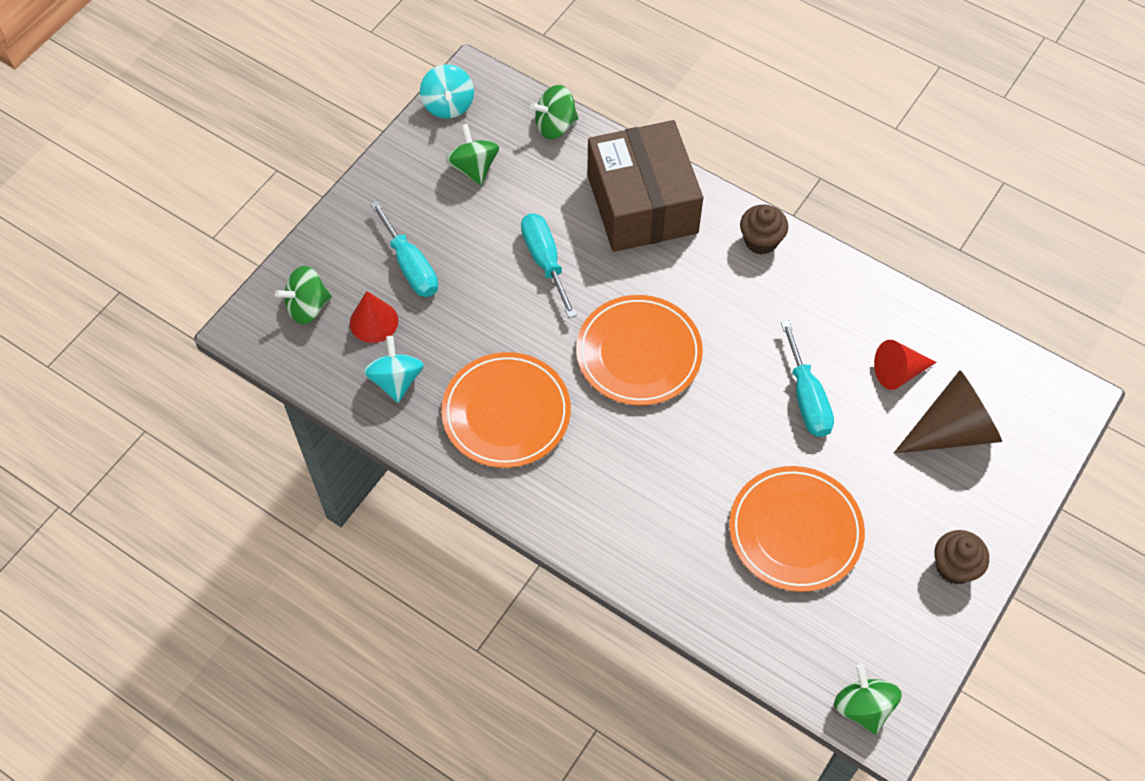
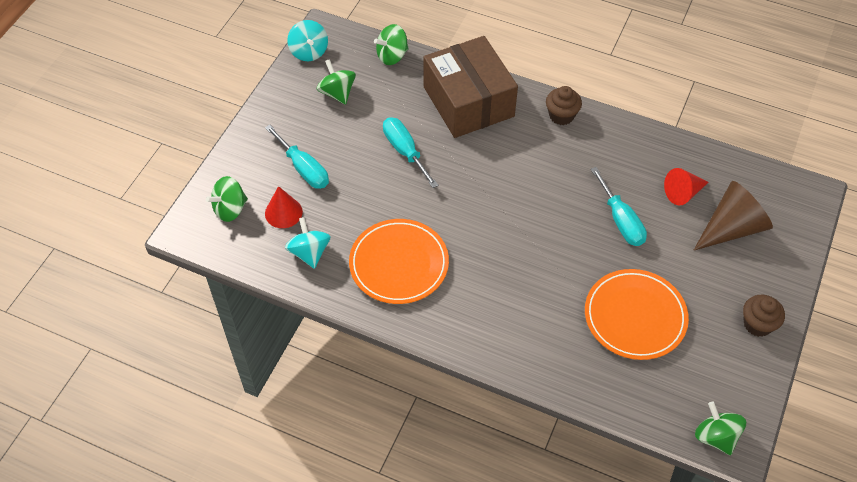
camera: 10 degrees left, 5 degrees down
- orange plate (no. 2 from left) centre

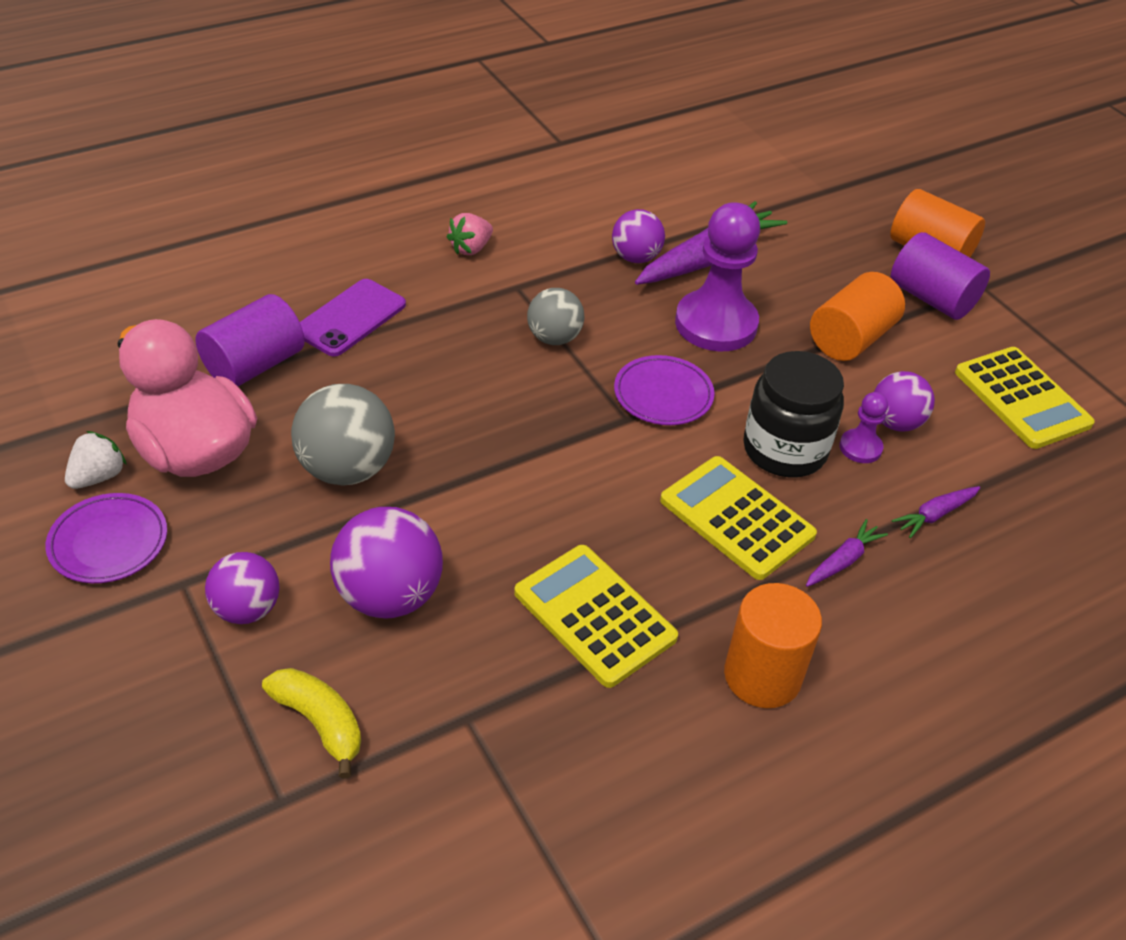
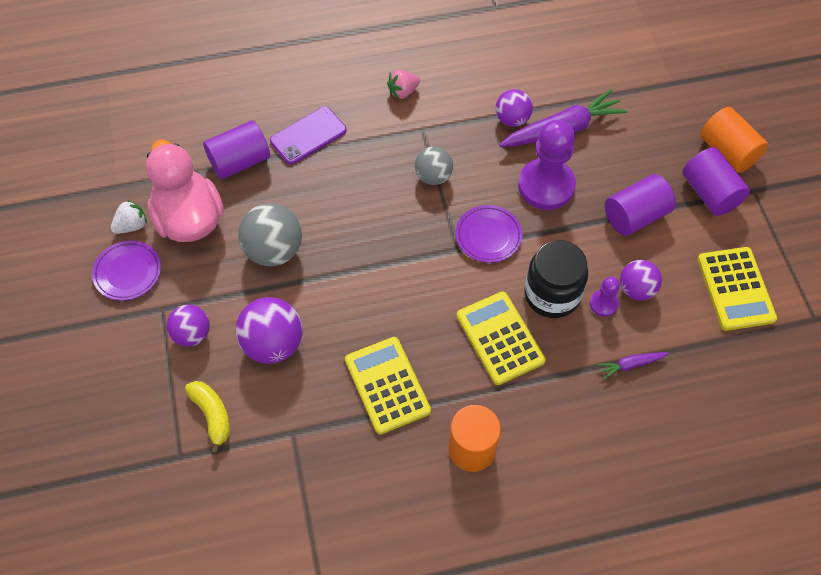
camera: 20 degrees right, 15 degrees up
~ orange cylinder (no. 2 from left) middle right to purple cylinder (no. 2 from left) middle right
- purple carrot (no. 2 from left) middle right

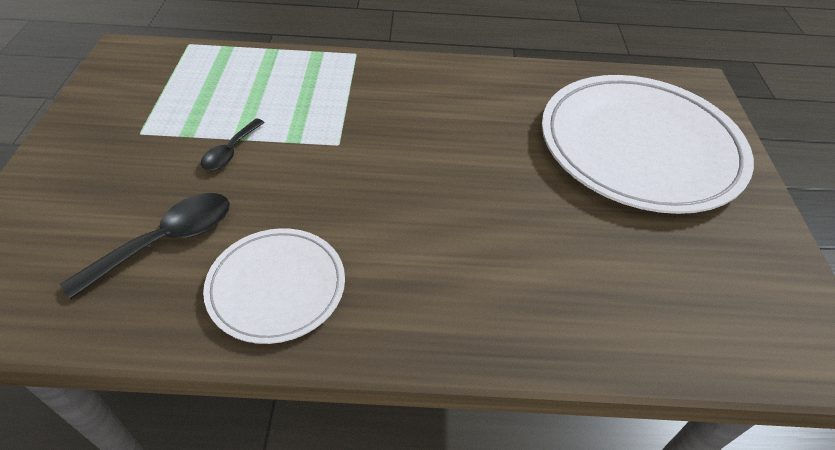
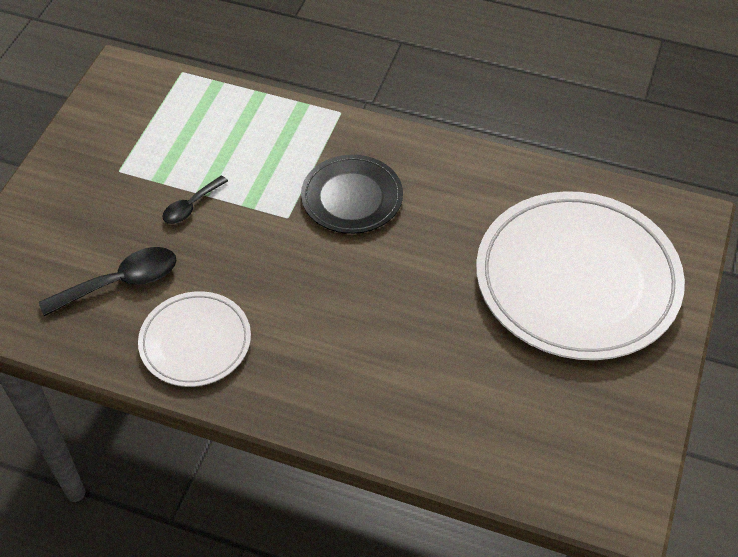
camera: 20 degrees right, 5 degrees up
+ black plate centre

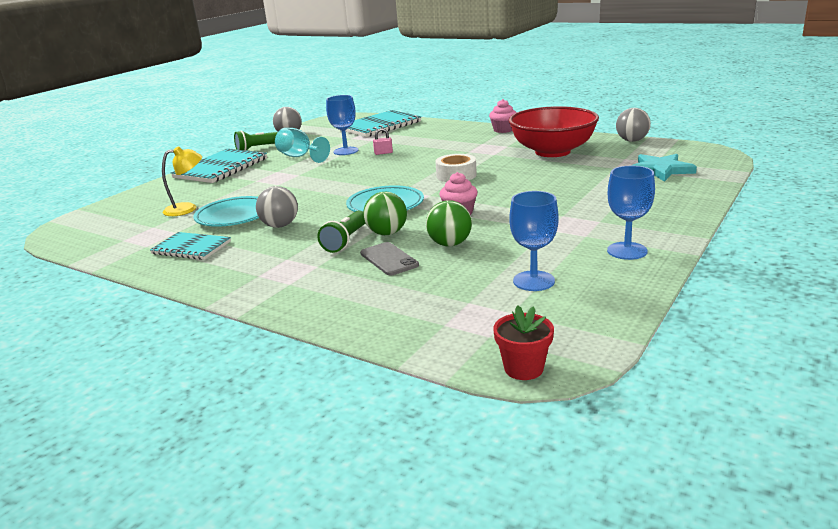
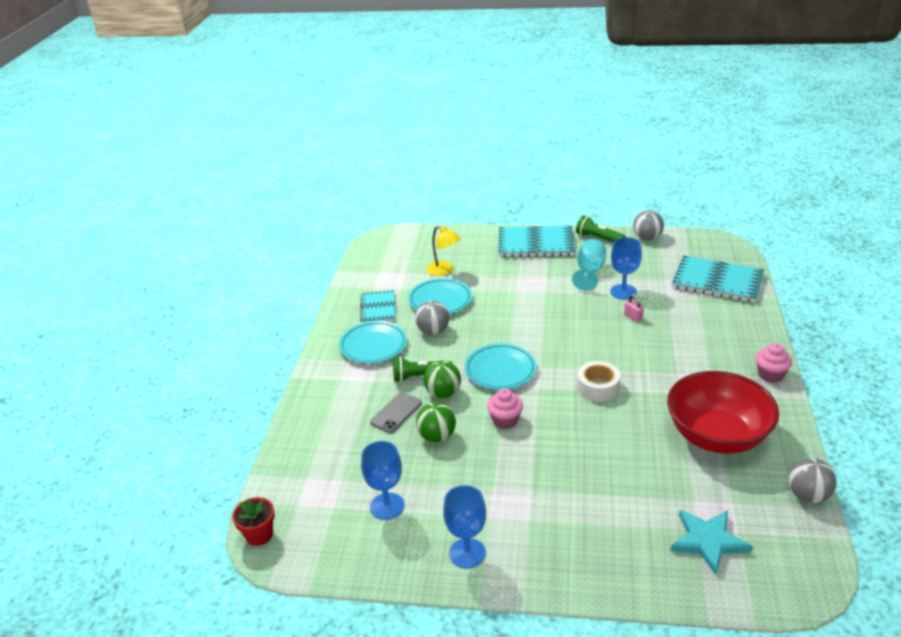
camera: 65 degrees right, 10 degrees up
+ turquoise plate (no. 1 from left) centre

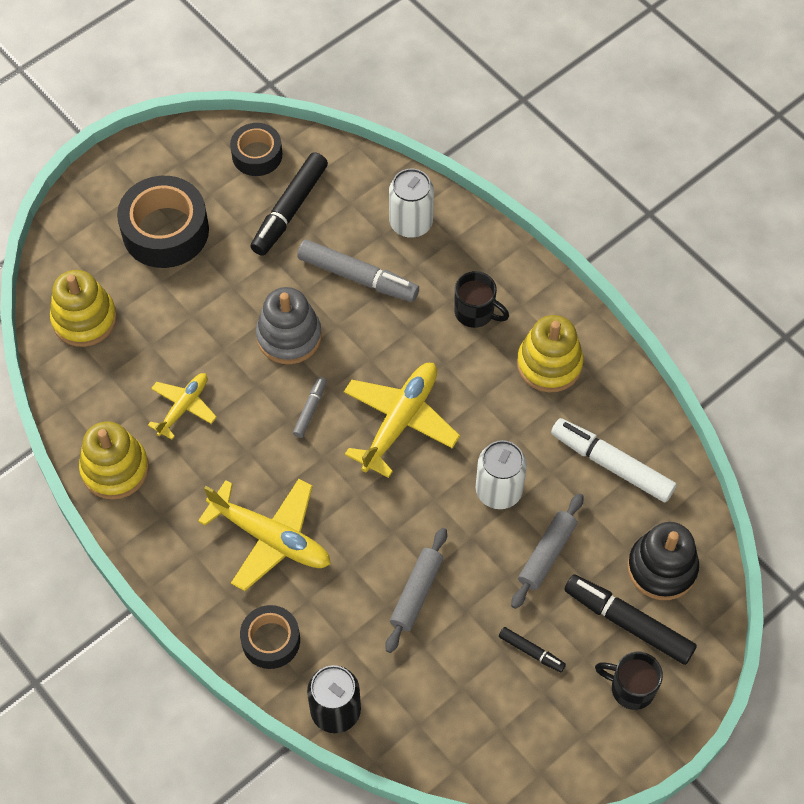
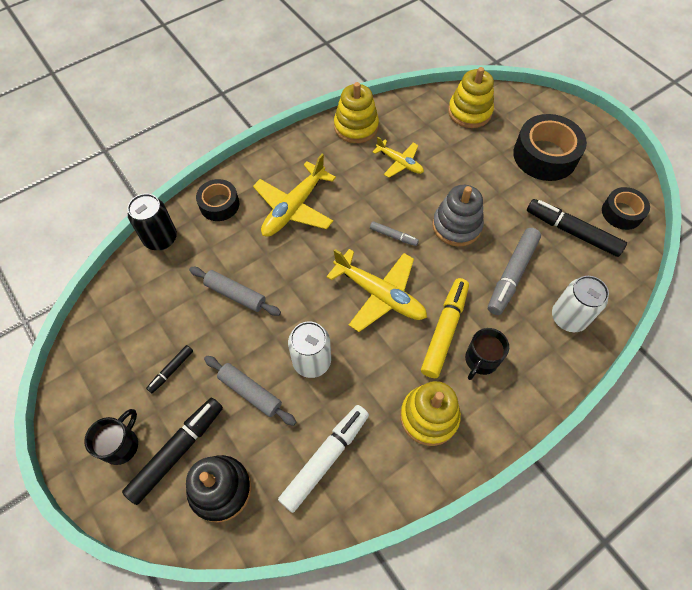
camera: 95 degrees right, 0 degrees up
+ yellow marker centre

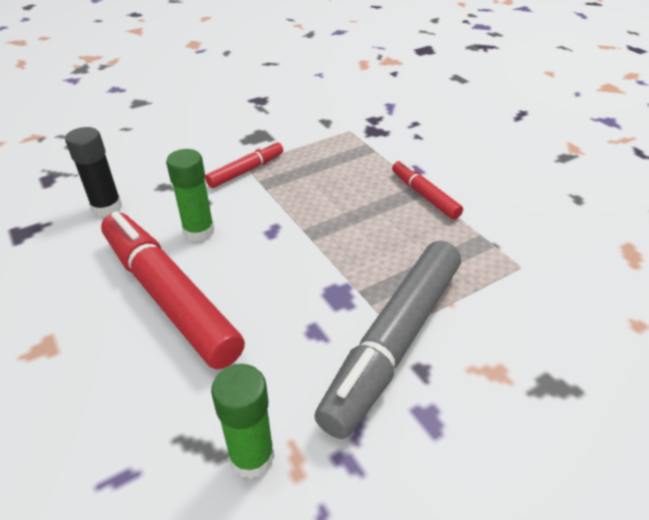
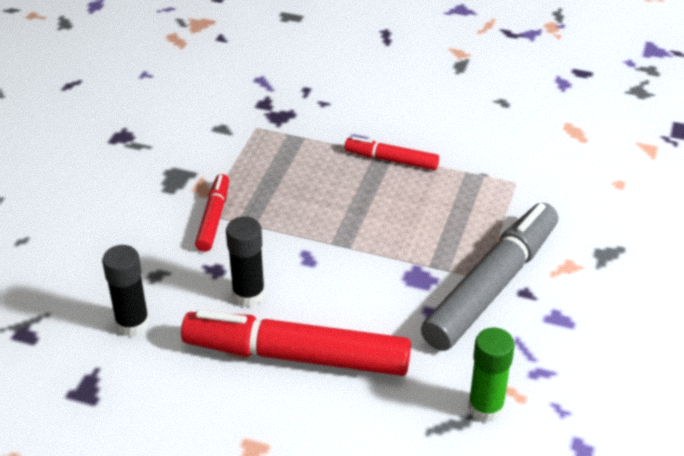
camera: 40 degrees left, 0 degrees up
~ green glue stick (no. 1 from left) middle left to black glue stick (no. 2 from left) centre
~ grey marker centre = middle right 135 degrees counterclockwise

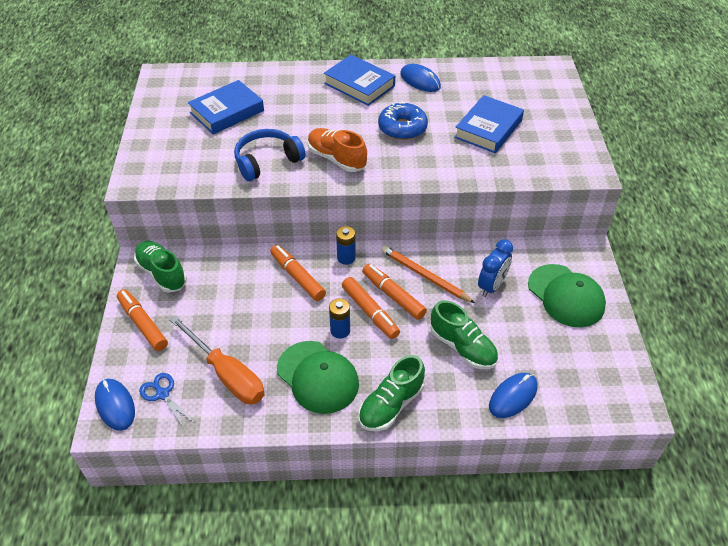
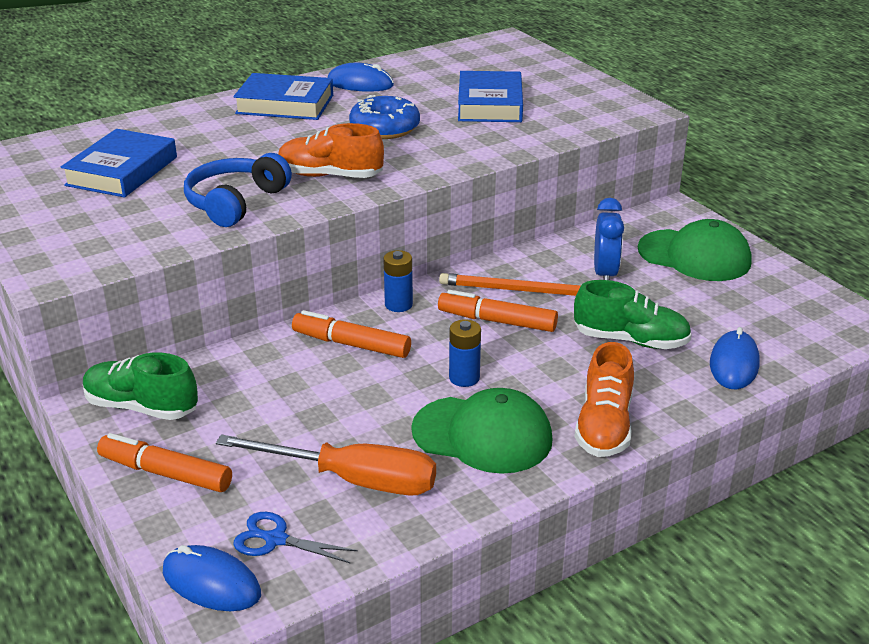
camera: 30 degrees left, 15 degrees down
~ green shoe (no. 2 from left) bottom centre to orange shoe (no. 2 from left) middle right
- orange marker (no. 3 from left) centre

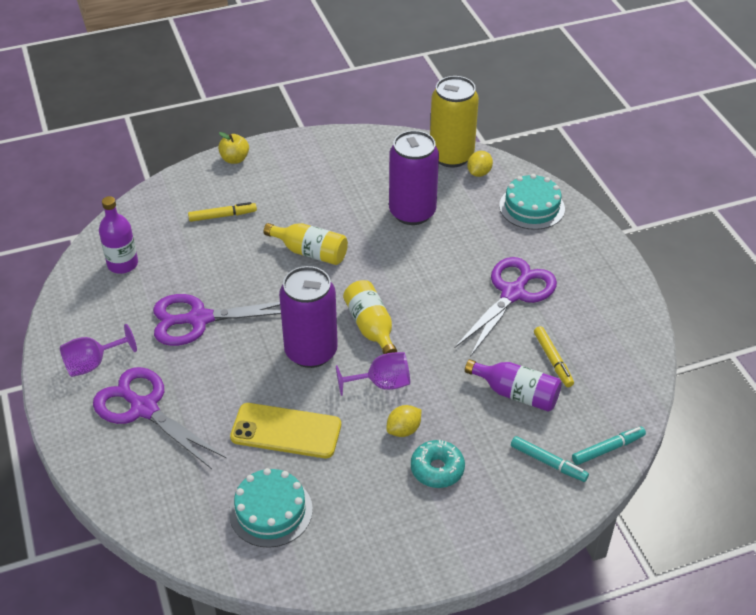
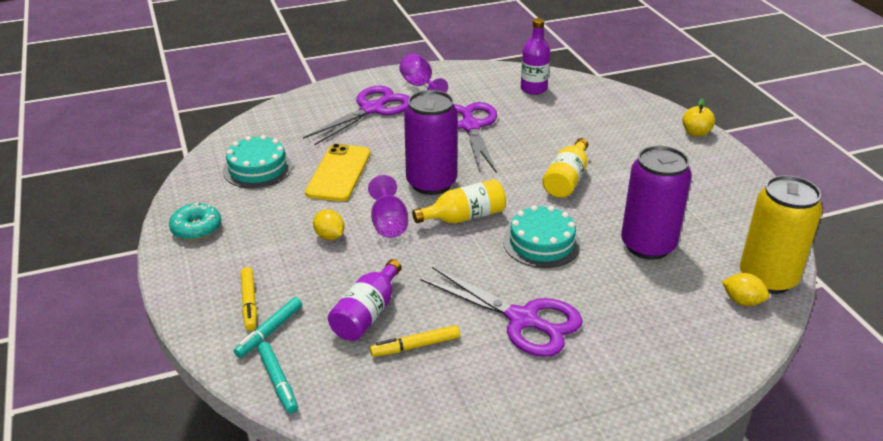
camera: 90 degrees right, 10 degrees down
~ turquoise donut bottom centre to middle left
~ yellow marker (no. 1 from left) middle left to bottom left
~ turquoise cake (no. 2 from left) top right to centre

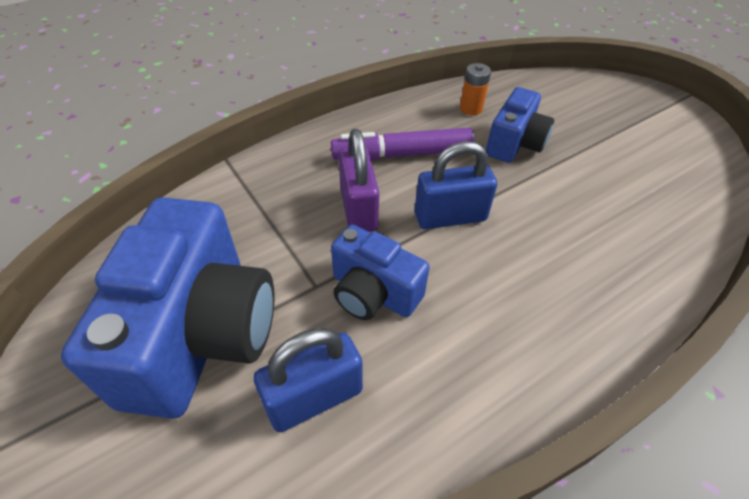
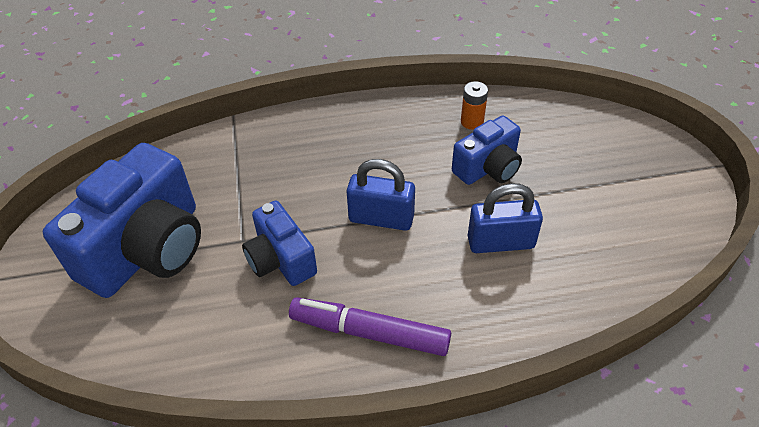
camera: 25 degrees right, 0 degrees up
~ purple marker top centre to bottom centre
~ blue padlock (no. 1 from left in the first image) bottom centre to blue padlock (no. 2 from left) centre
- purple padlock centre

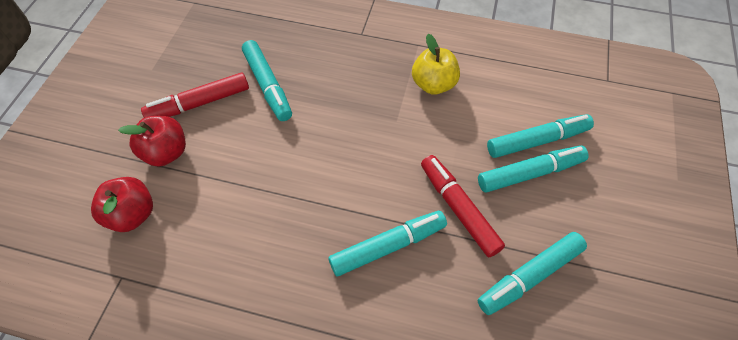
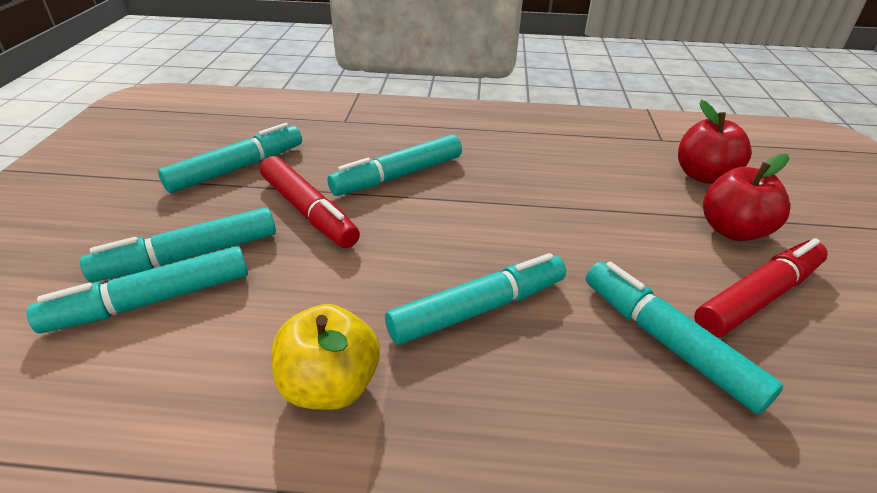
camera: 170 degrees right, 20 degrees down
+ turquoise marker (no. 5 from left) centre

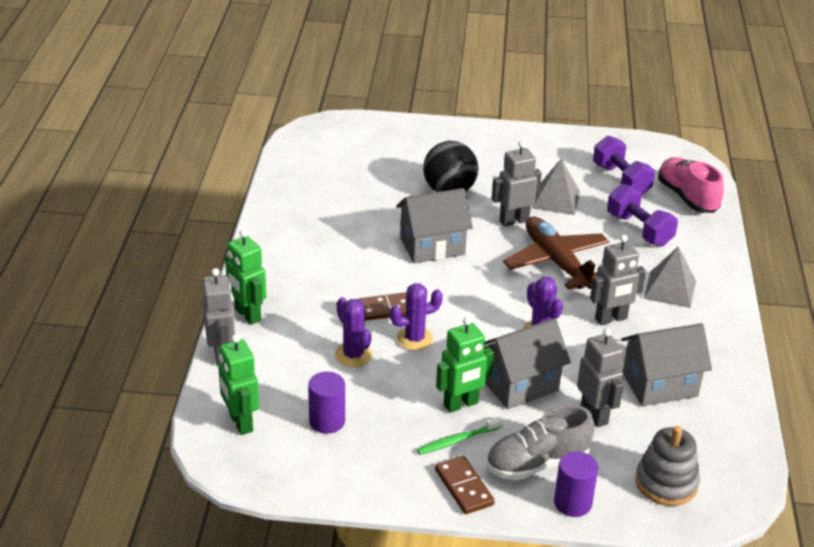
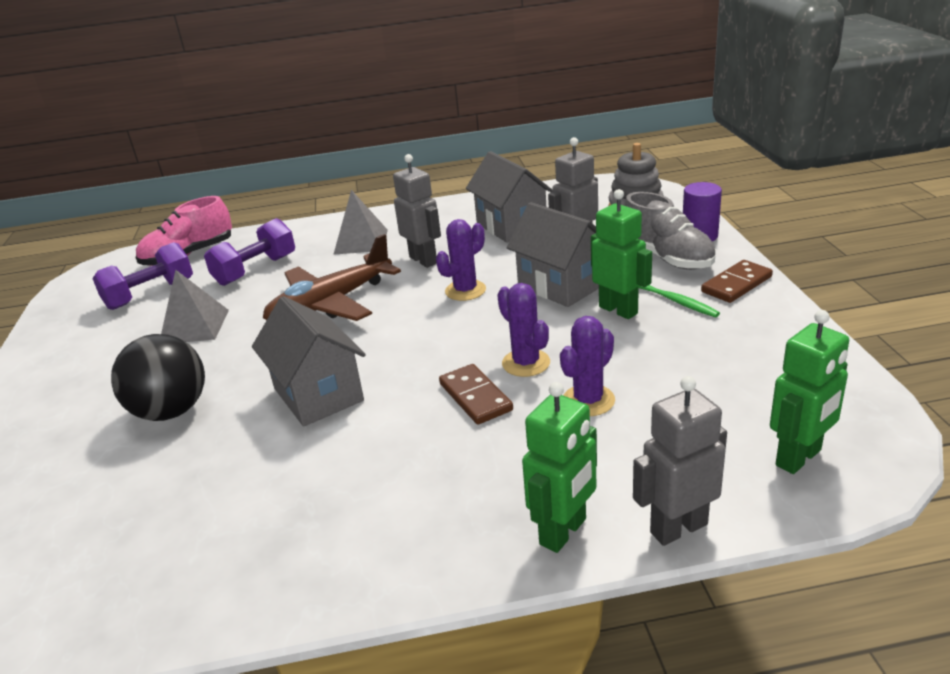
camera: 100 degrees left, 5 degrees down
- purple cylinder (no. 1 from left) bottom centre
- grey robot (no. 2 from left) centre

